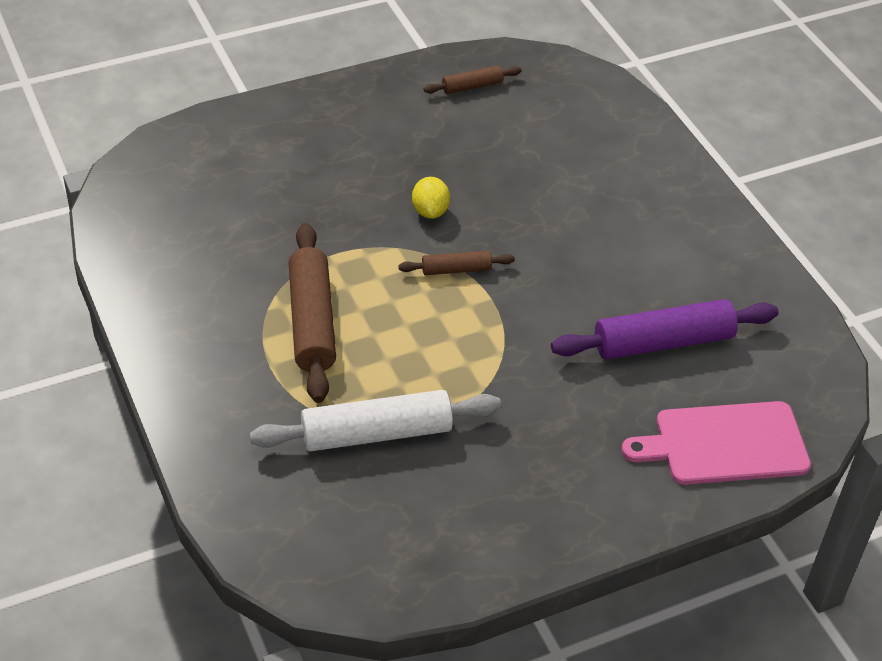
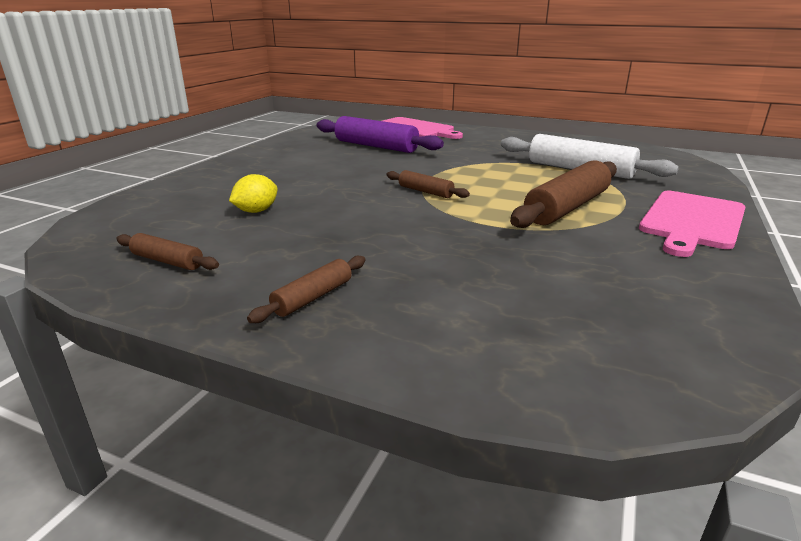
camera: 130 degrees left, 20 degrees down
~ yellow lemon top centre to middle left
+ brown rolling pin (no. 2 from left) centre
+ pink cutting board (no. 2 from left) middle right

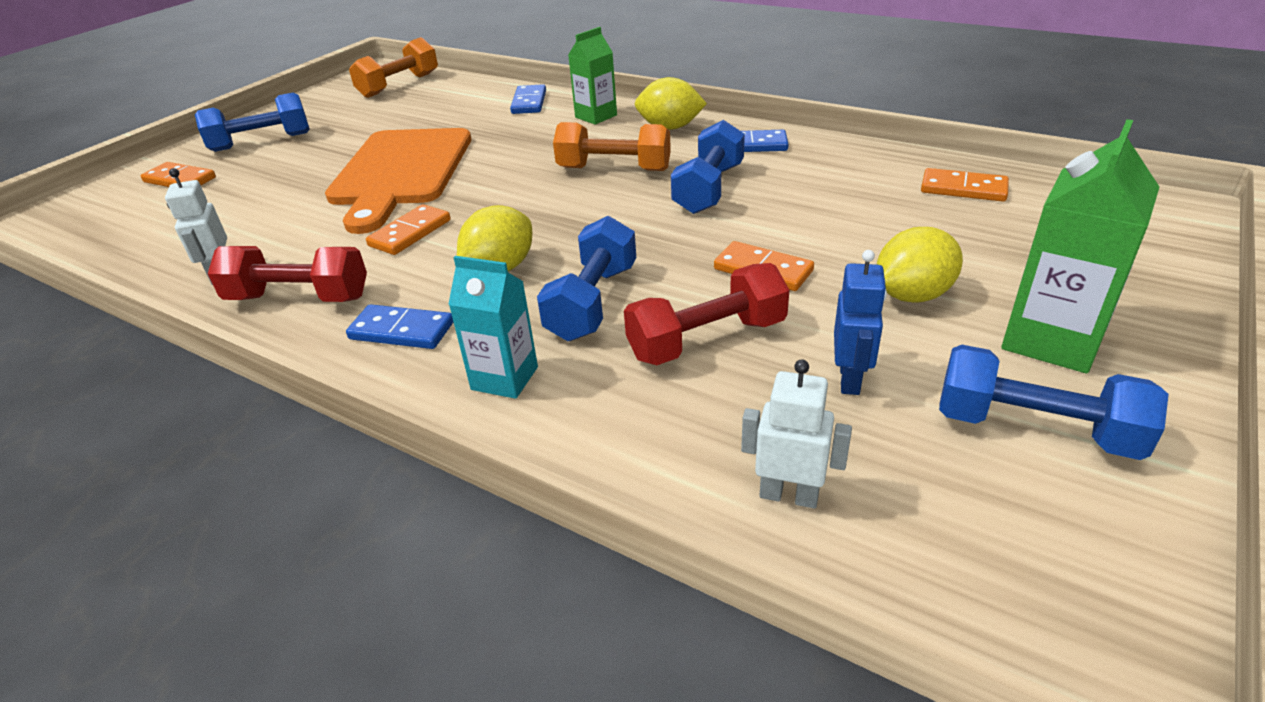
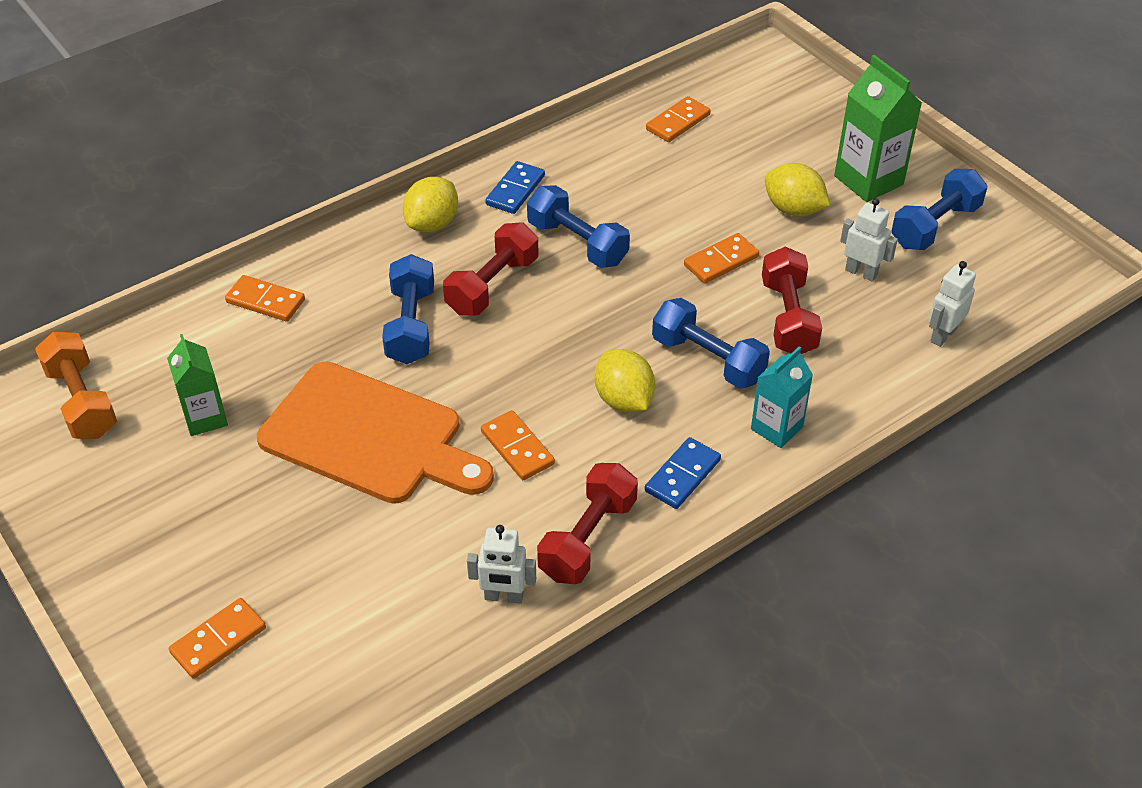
camera: 70 degrees left, 10 degrees up
~ green carton (no. 1 from left) top centre to middle left
~ blue domino (no. 2 from left) top centre to orange domino (no. 2 from left) middle left
~ blue dumbbell (no. 1 from left) top left to centre
~ orange dumbbell (no. 2 from left) top centre to red dumbbell (no. 1 from left) centre
~ yellow lemon (no. 3 from left) middle right = top right 45 degrees counterclockwise
~ blue robot middle right to white robot (no. 2 from left) top right

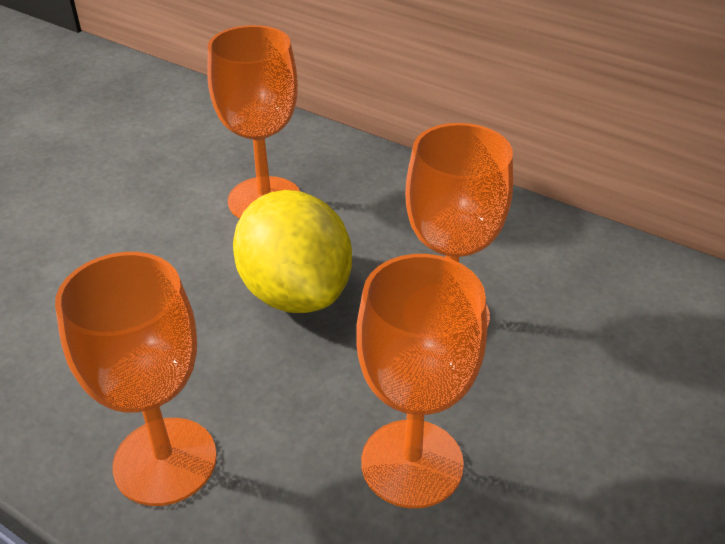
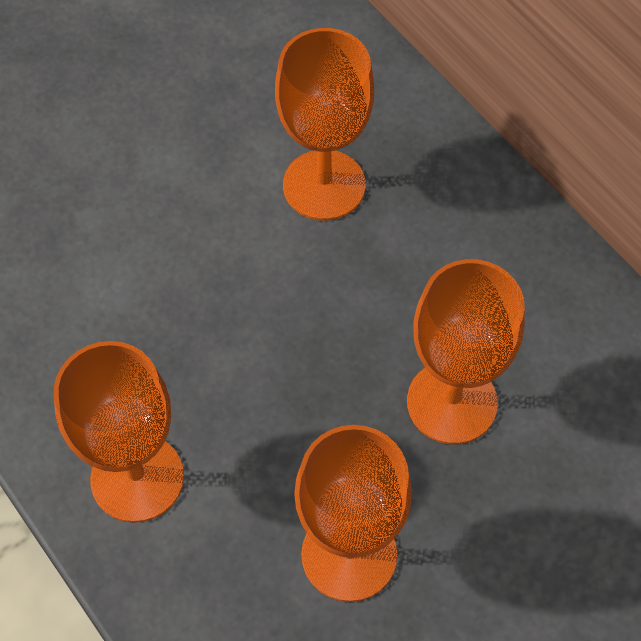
camera: 20 degrees right, 20 degrees up
- yellow lemon centre

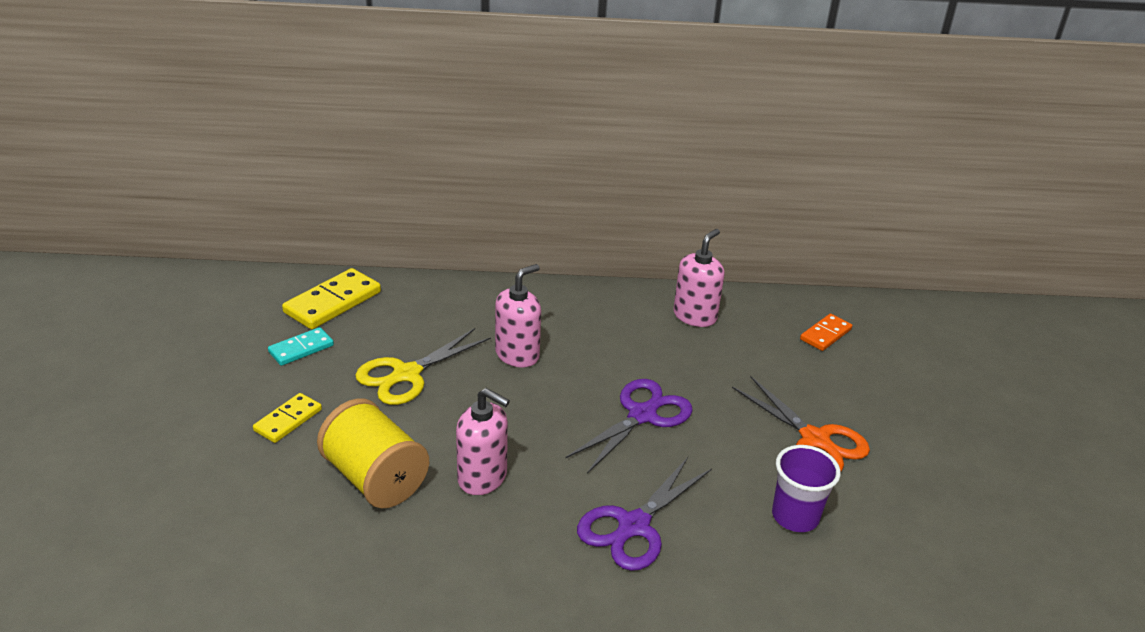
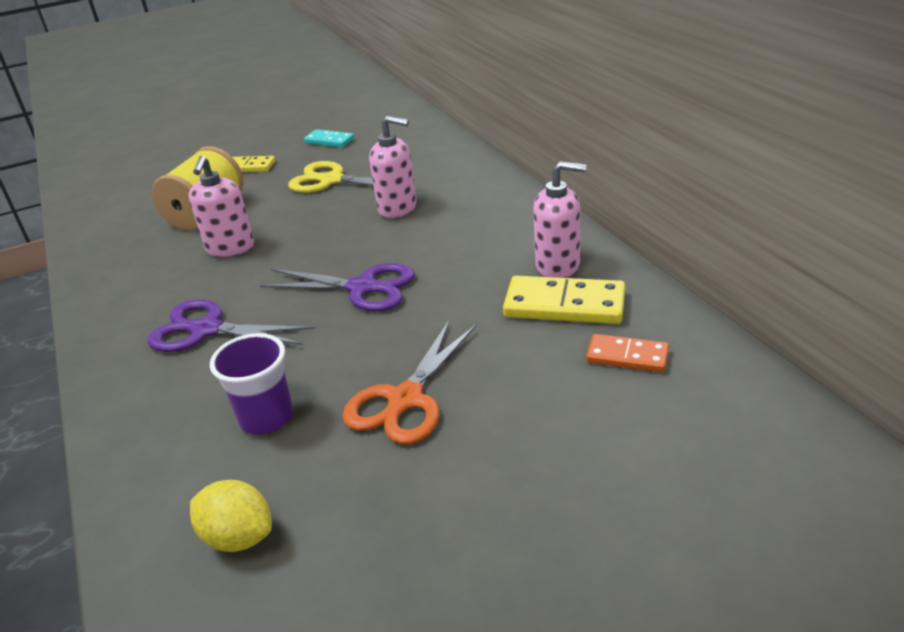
camera: 70 degrees right, 0 degrees up
+ yellow lemon bottom left
~ yellow domino (no. 2 from left) middle left to centre

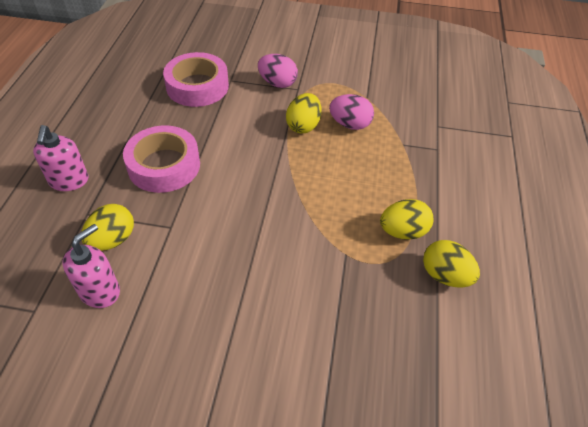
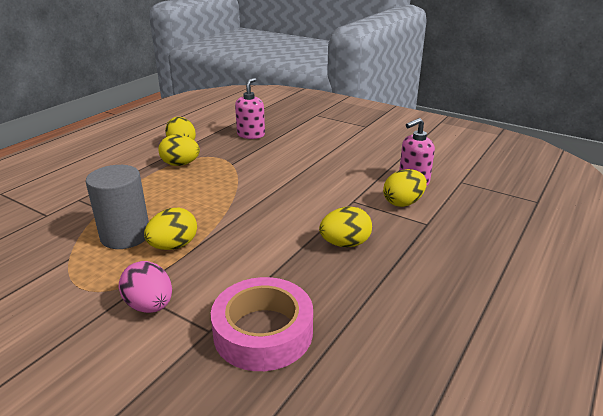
camera: 155 degrees left, 20 degrees down
~ pink egg (no. 2 from left) top centre to grey cylinder middle left
~ pink soap dispenser (no. 1 from left) middle left to top centre
~ pink tape (no. 1 from left) middle left to yellow egg (no. 4 from left) centre

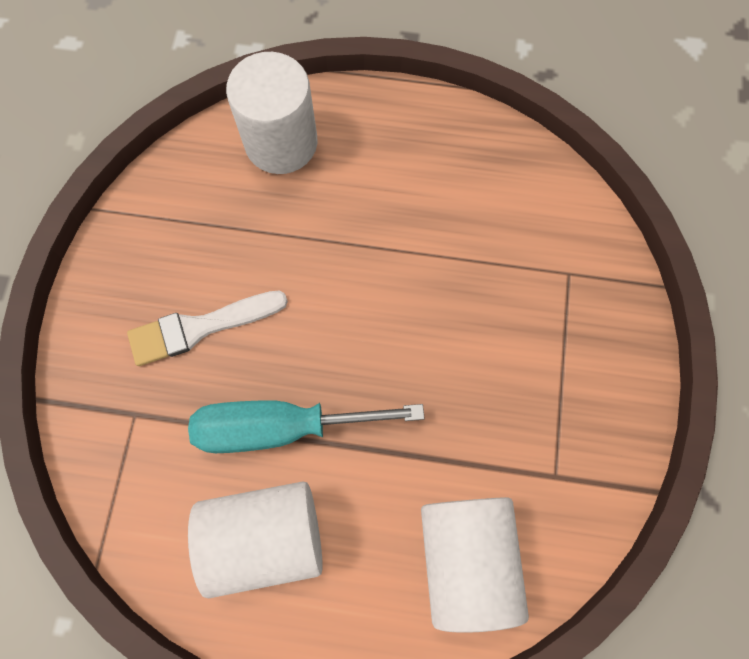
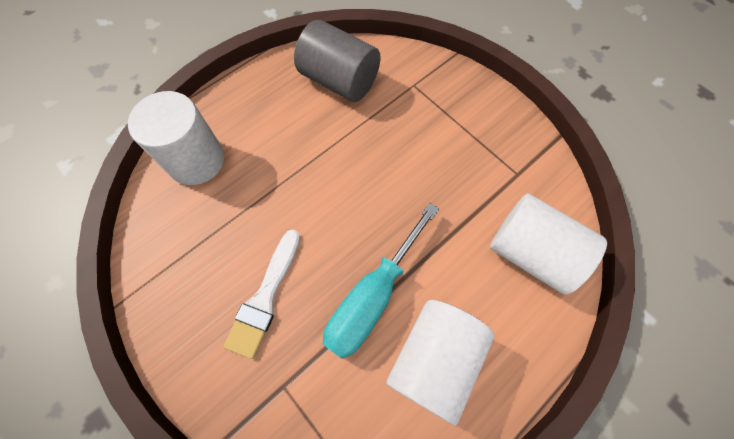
camera: 50 degrees left, 5 degrees down
+ grey cylinder top centre

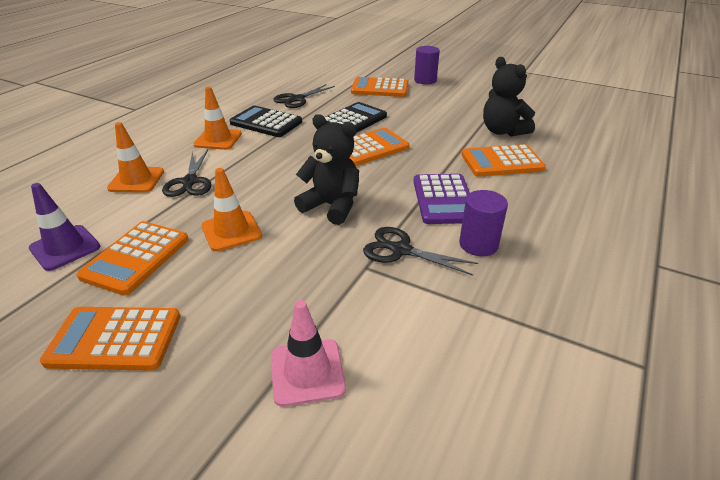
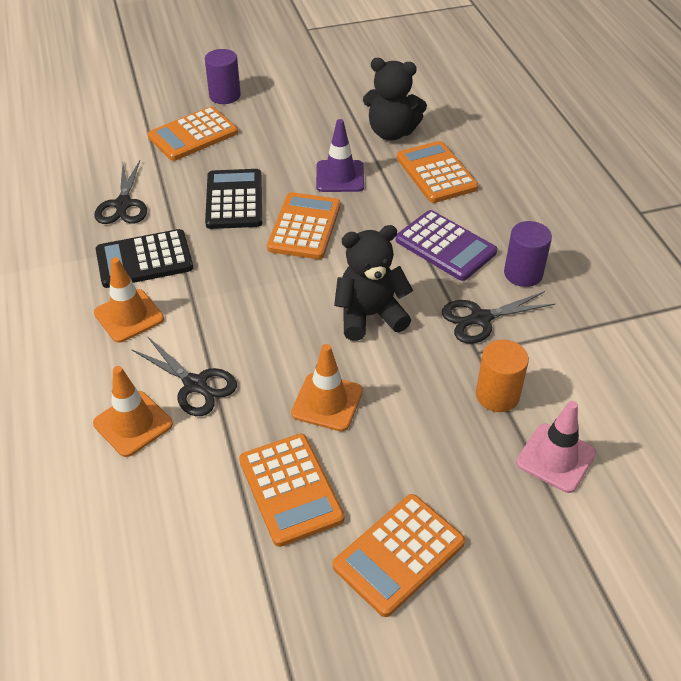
camera: 45 degrees left, 10 degrees up
~ purple traffic cone middle left to top centre
~ orange calculator (no. 5 from left) middle right = top centre 120 degrees clockwise
+ orange cylinder middle right

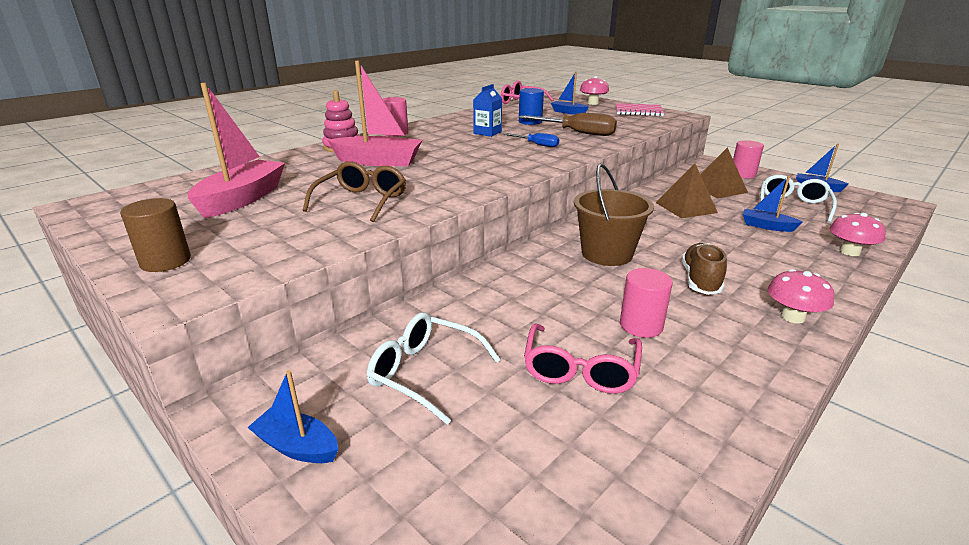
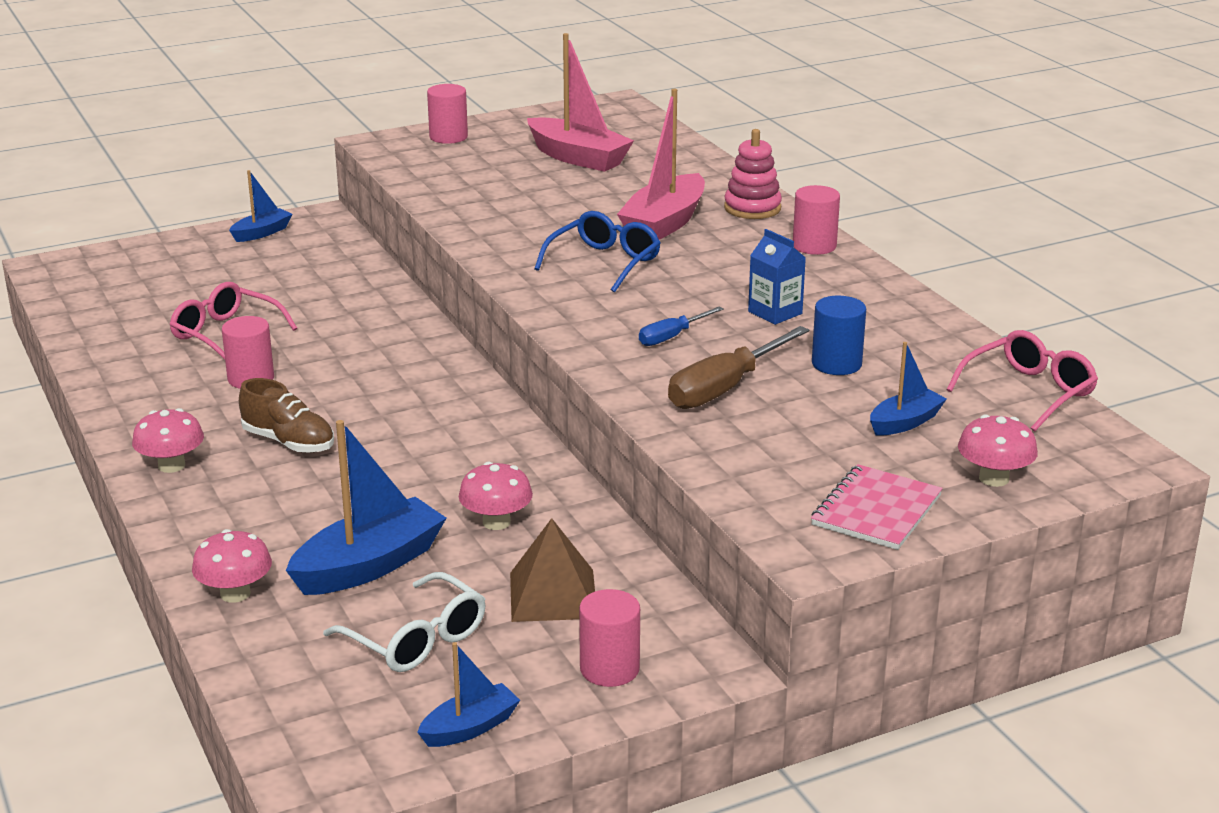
camera: 110 degrees right, 0 degrees up
~ blue boat (no. 3 from left in the first image) middle right = middle left x1.80
~ brown cylinder middle left to pink cylinder (no. 2 from left) top centre
~ brown pyramid (no. 1 from left) middle right to pink mushroom (no. 3 from left) centre
+ blue glasses top centre
- brown glasses centre
- white glasses (no. 1 from left) bottom centre
- brown bucket centre

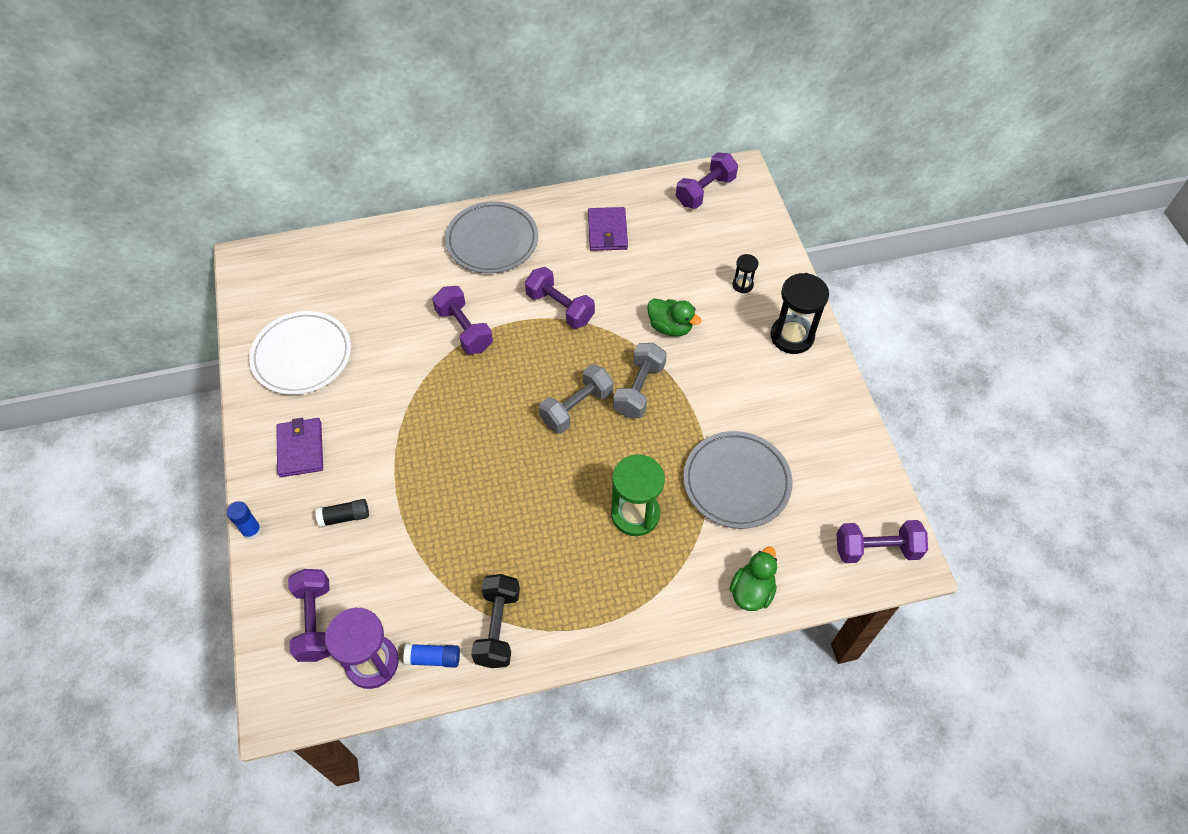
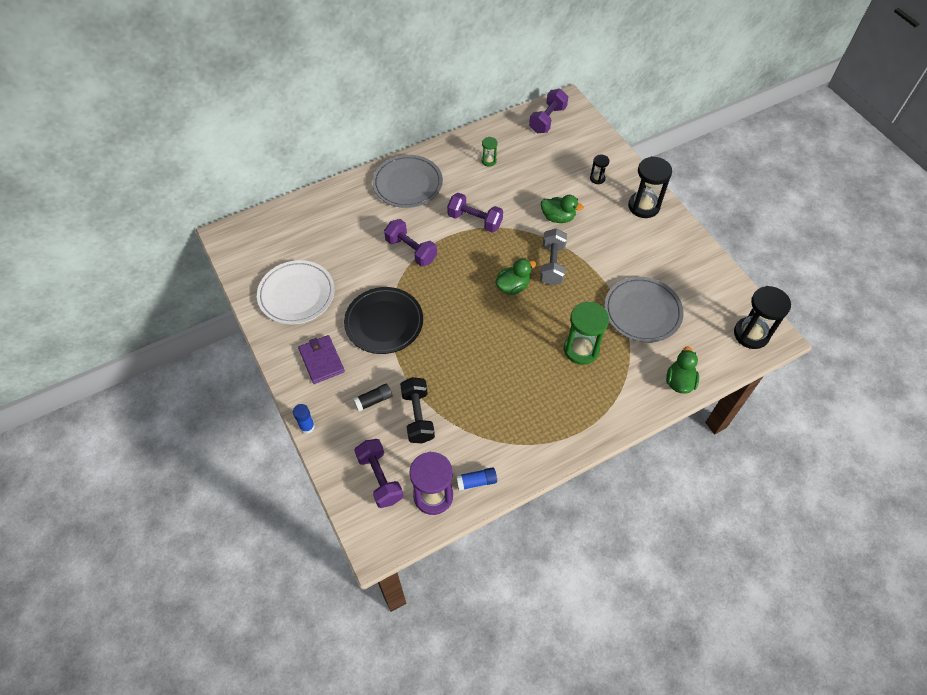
camera: 15 degrees left, 0 degrees up
+ black plate centre
~ black dumbbell bottom centre to centre
~ purple wallet (no. 2 from left) top centre to green hourglass (no. 1 from left) top centre
~ grey dumbbell (no. 1 from left) centre to green duck (no. 1 from left) centre
~ purple dumbbell (no. 5 from left) middle right to black hourglass (no. 3 from left) middle right

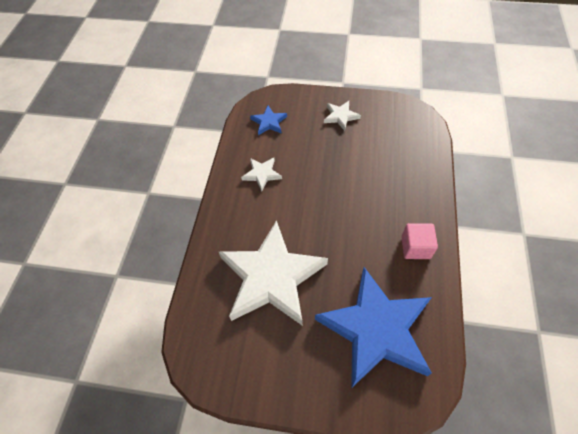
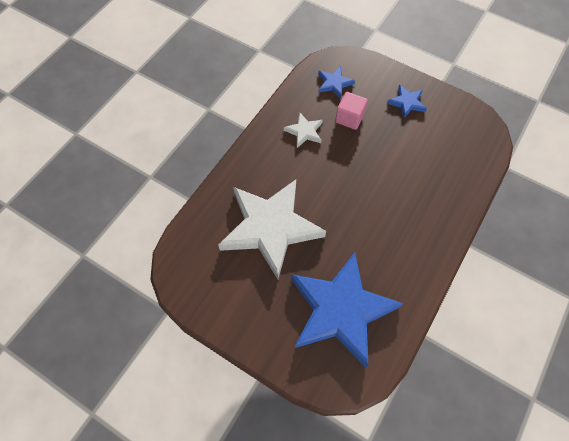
camera: 20 degrees right, 5 degrees up
~ pink cube middle right to top centre
~ white star (no. 3 from left) top centre to blue star (no. 3 from left) top right

